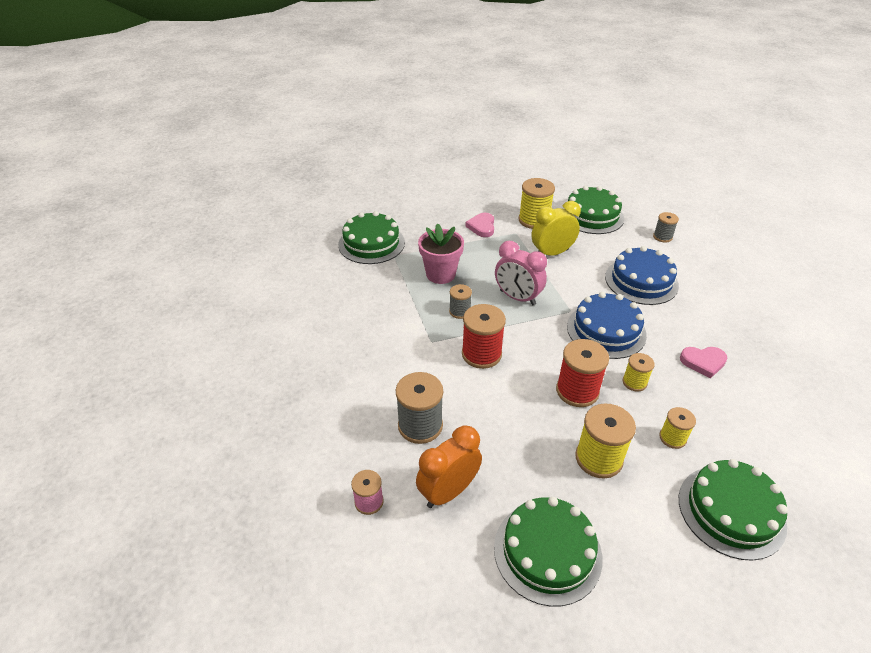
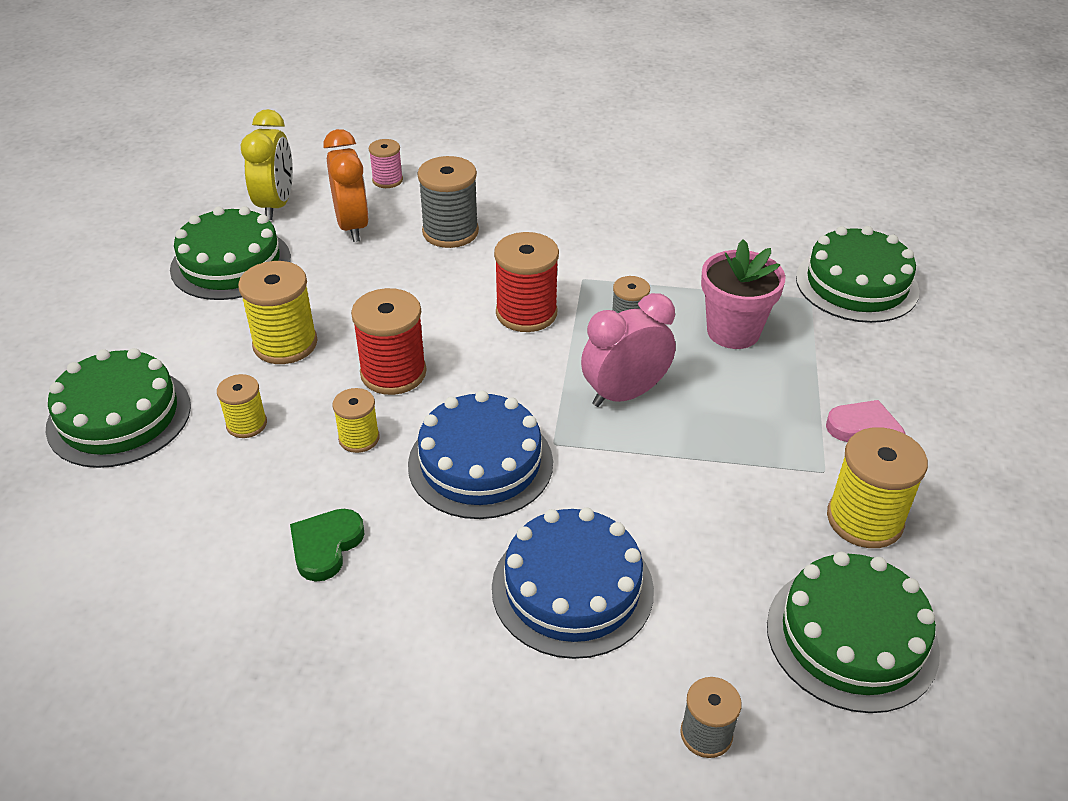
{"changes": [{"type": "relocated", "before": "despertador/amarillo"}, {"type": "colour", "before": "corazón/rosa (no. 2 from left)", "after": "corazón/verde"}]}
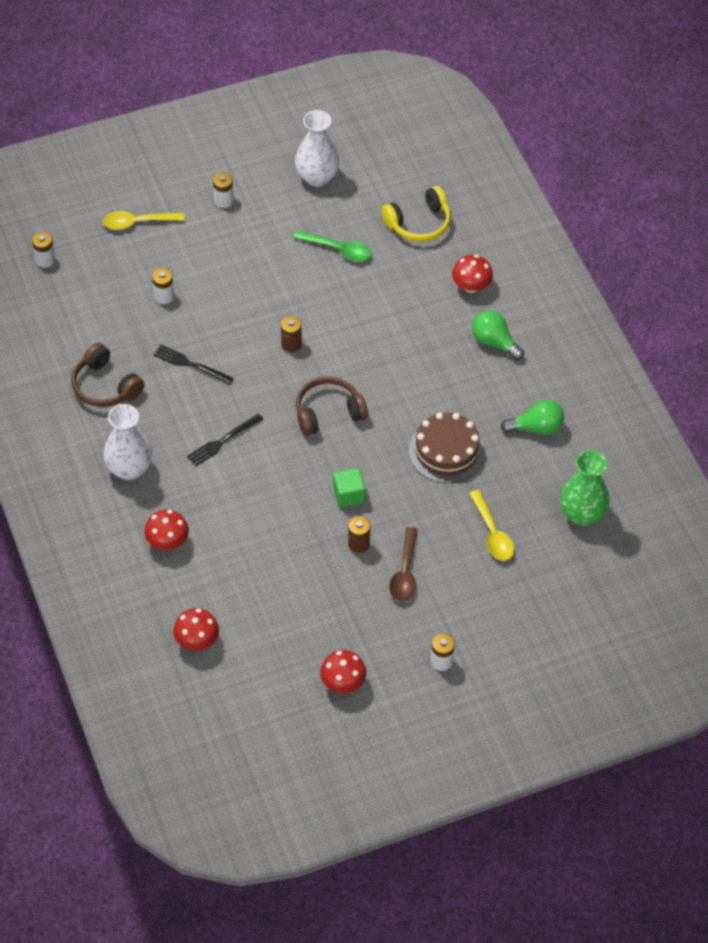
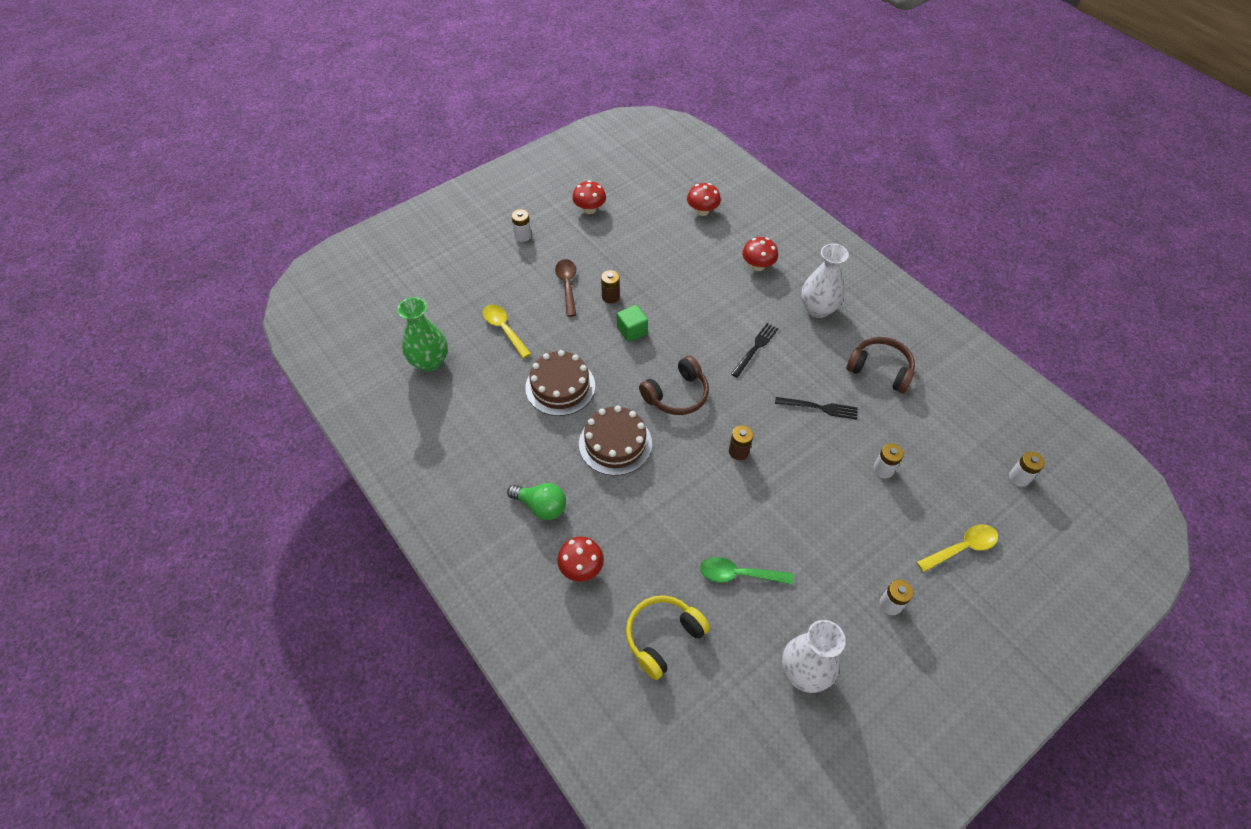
{"changes": [{"type": "missing", "before": "bombilla/verde (no. 2 from left)"}, {"type": "appeared", "after": "tarta/marrón (no. 2 from left)"}]}
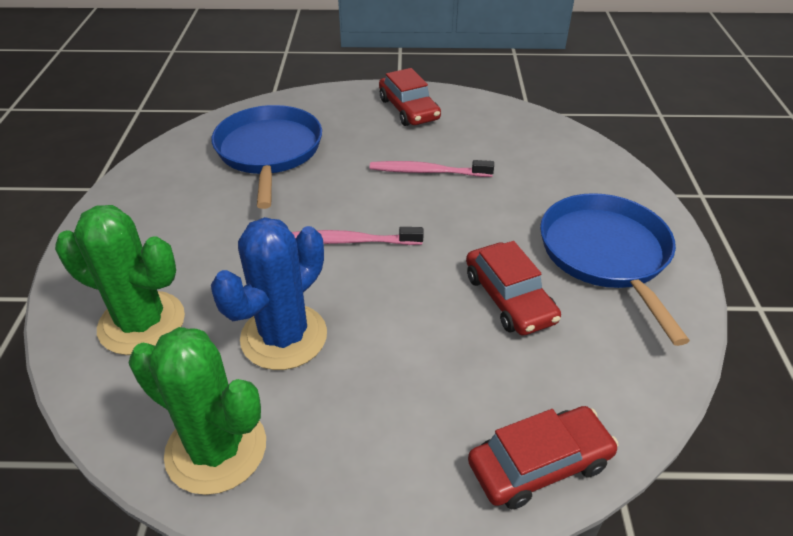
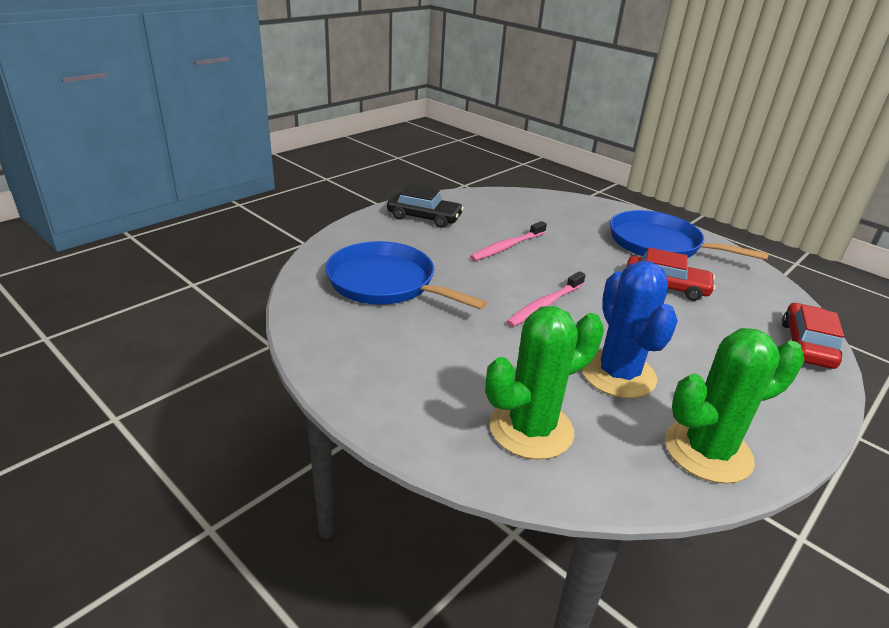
{"changes": [{"type": "colour", "before": "coche/rojo (no. 1 from left)", "after": "coche/negro"}]}
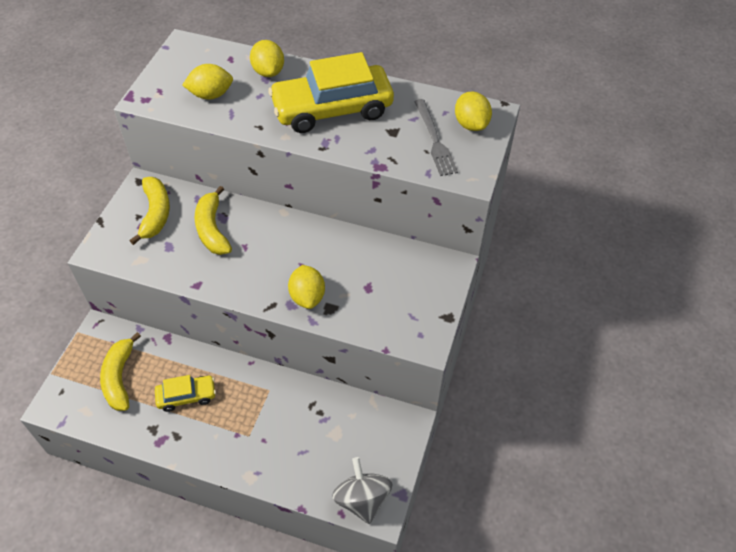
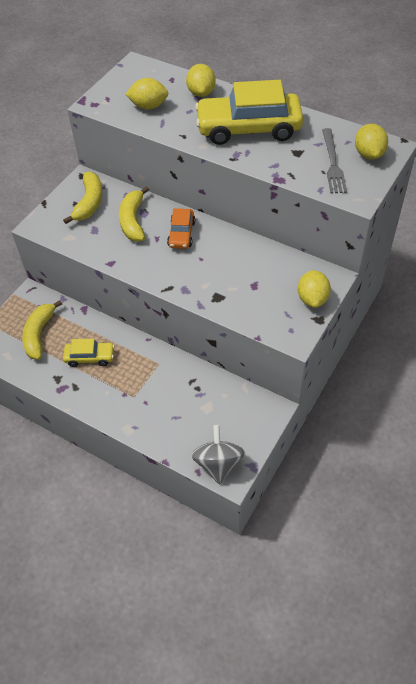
{"changes": [{"type": "relocated", "before": "limón/amarillo (no. 3 from left)"}, {"type": "appeared", "after": "coche/naranja"}]}
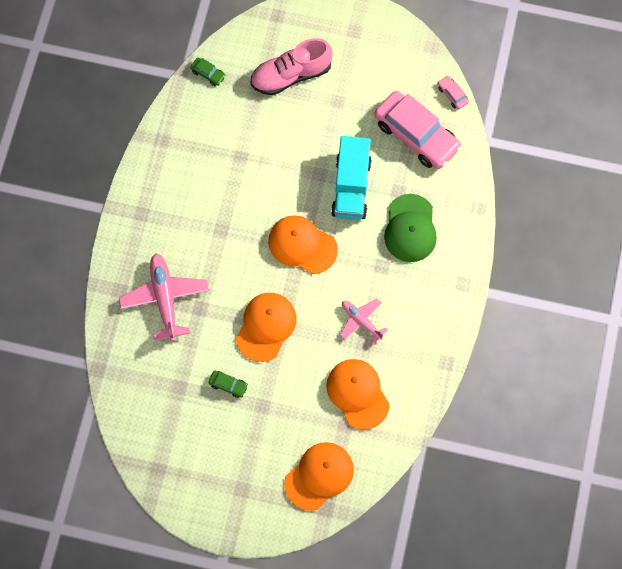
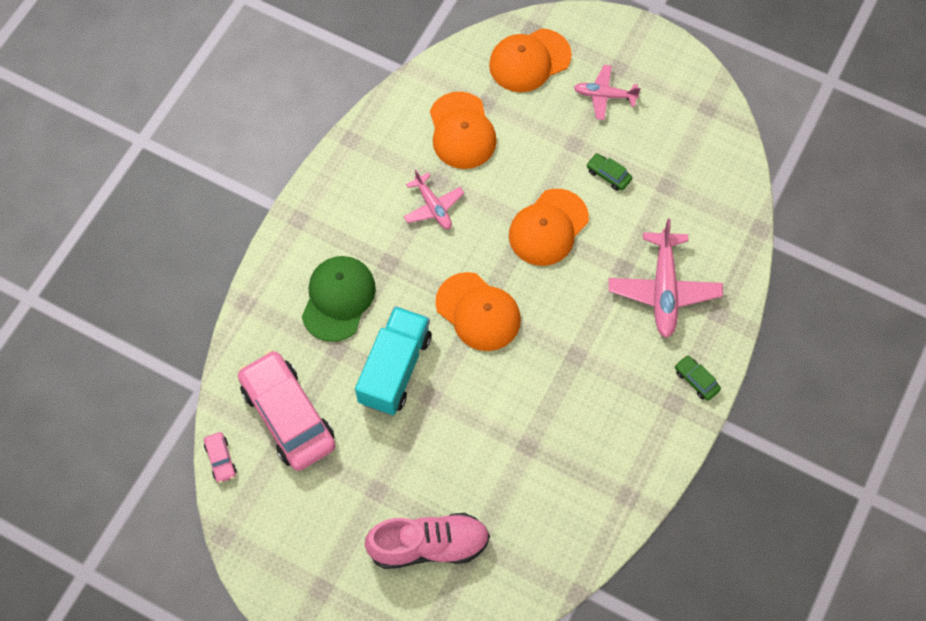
{"changes": [{"type": "relocated", "before": "coche/verde (no. 1 from left in the first image)", "after": "coche/verde (no. 2 from left)"}, {"type": "appeared", "after": "avión/rosa (no. 2 from left)"}]}
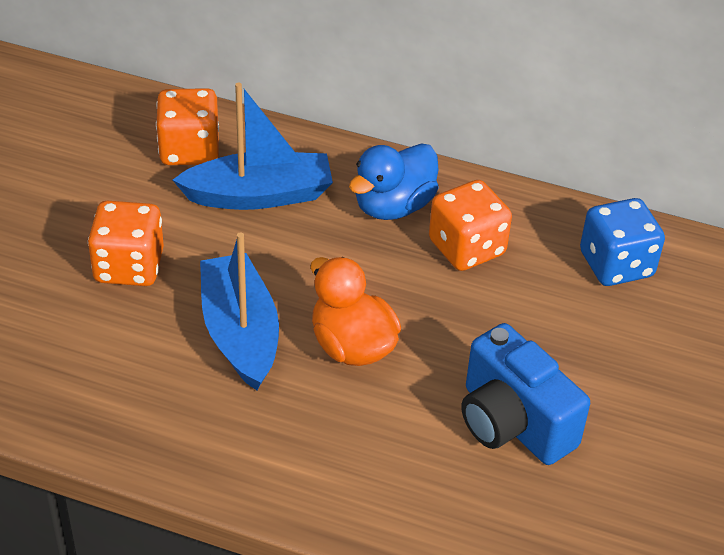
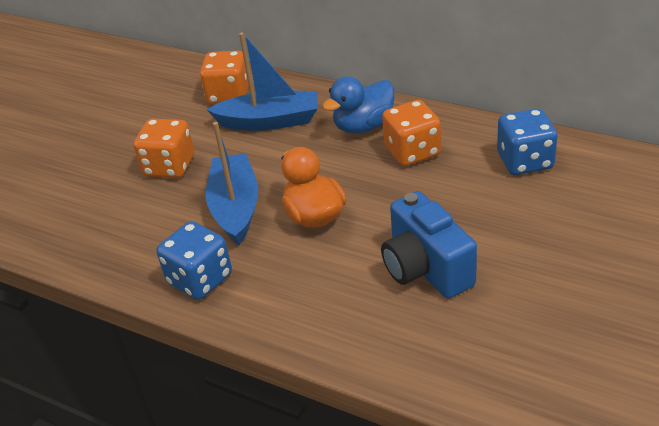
{"changes": [{"type": "appeared", "after": "dado/azul (no. 1 from left)"}]}
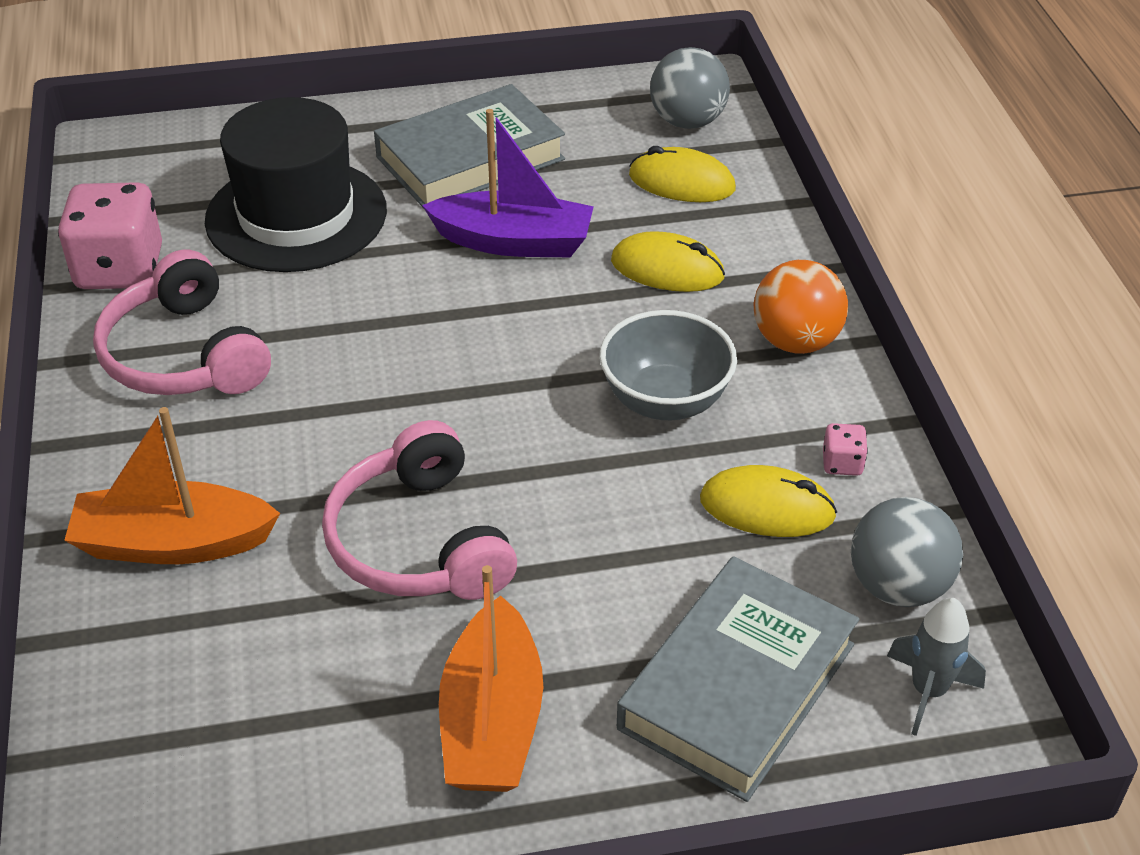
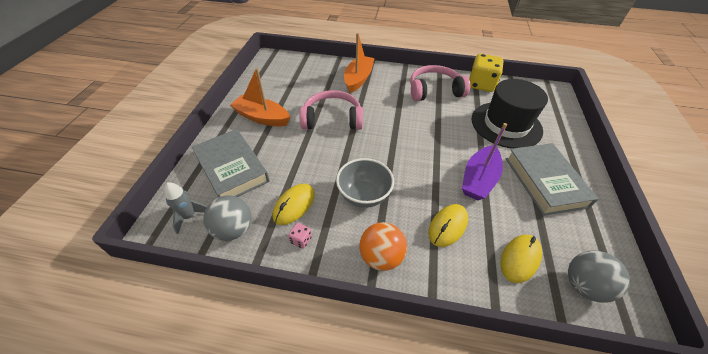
{"changes": [{"type": "colour", "before": "dado/rosa (no. 1 from left)", "after": "dado/amarillo"}]}
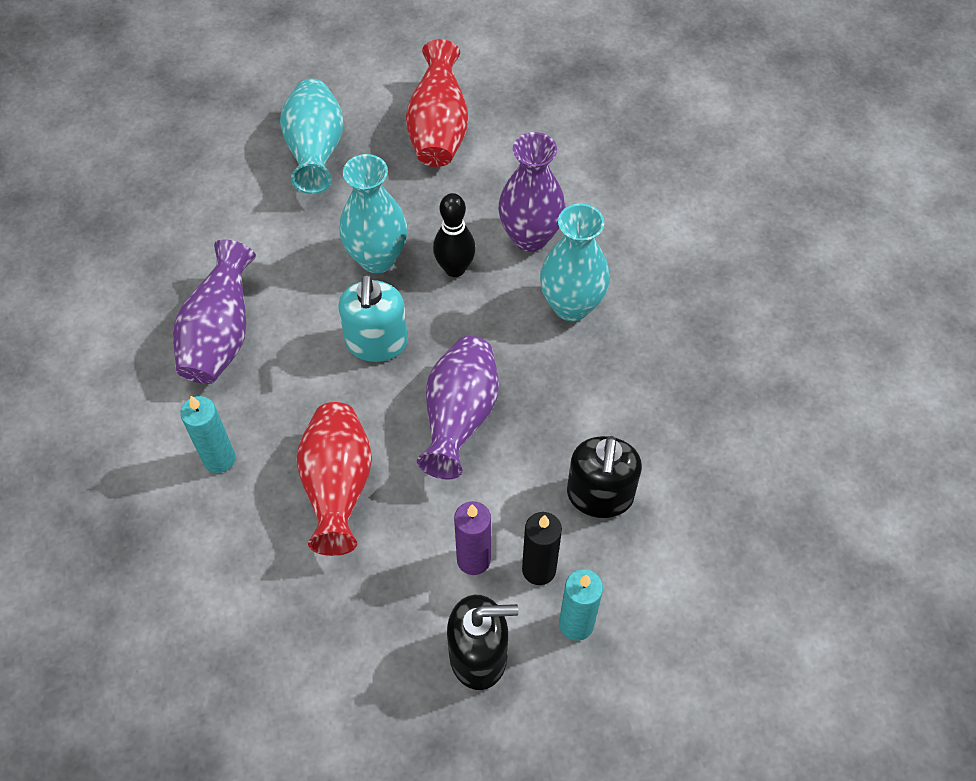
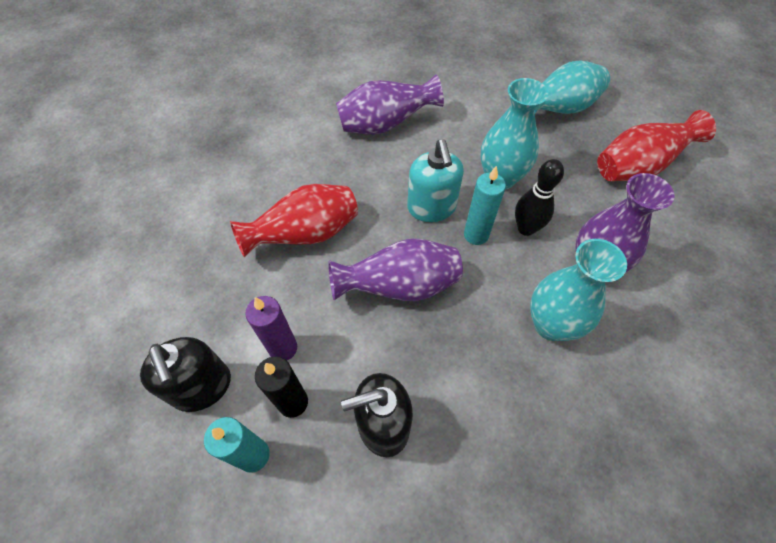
{"changes": [{"type": "spun", "before": "dispensador de jabón/turquesa", "turn": -75}, {"type": "relocated", "before": "vela/turquesa (no. 1 from left in the first image)", "after": "vela/turquesa (no. 2 from left)"}]}
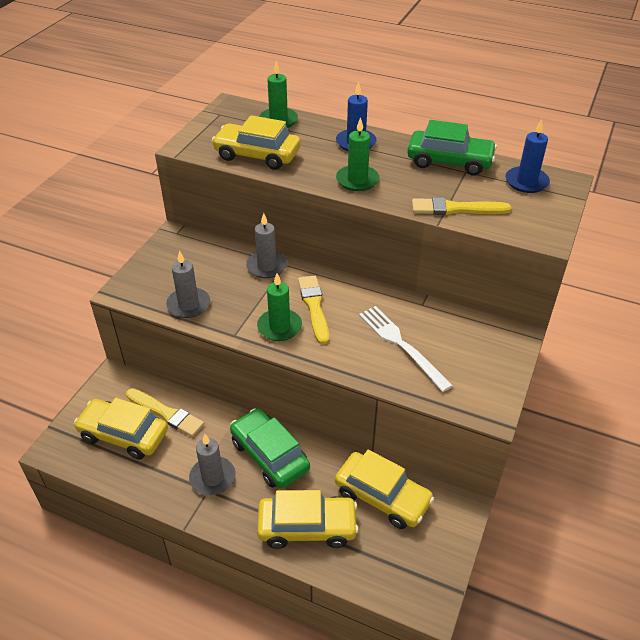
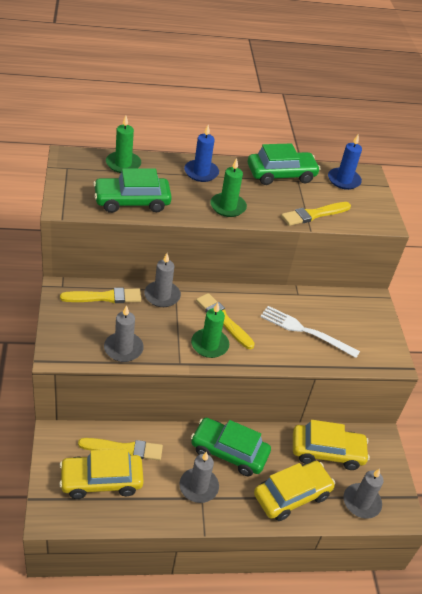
{"changes": [{"type": "colour", "before": "coche/amarillo (no. 2 from left)", "after": "coche/verde (no. 1 from left)"}, {"type": "appeared", "after": "pincel/amarillo (no. 1 from left)"}, {"type": "appeared", "after": "vela/gris (no. 4 from left)"}]}
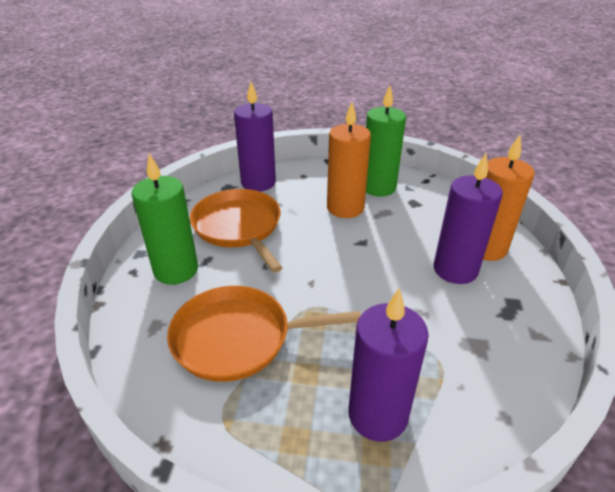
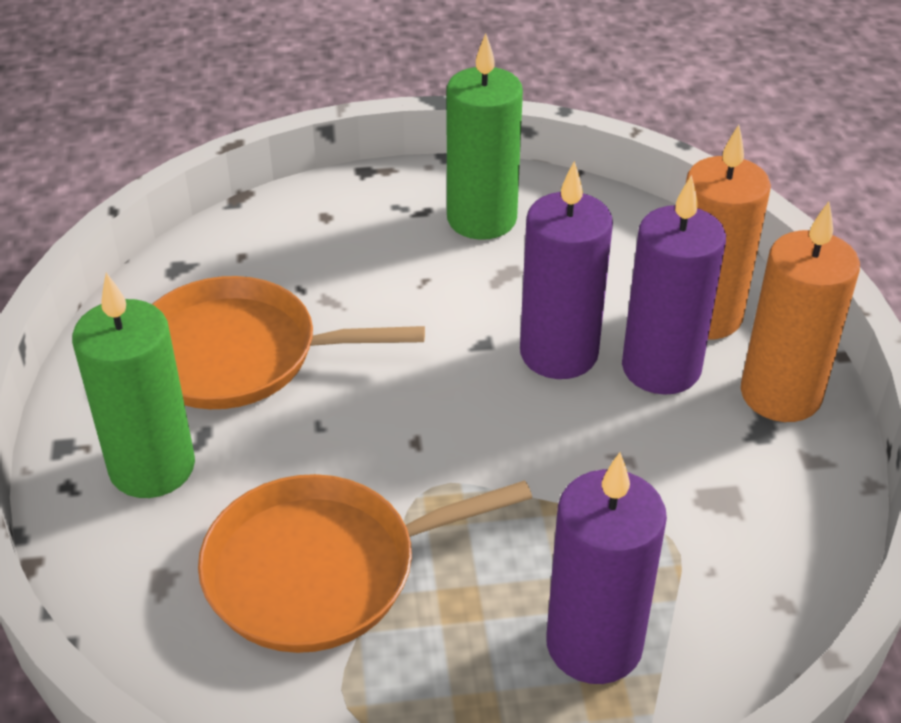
{"changes": [{"type": "relocated", "before": "vela/morado (no. 1 from left)"}, {"type": "relocated", "before": "vela/naranja (no. 1 from left in the first image)", "after": "vela/naranja (no. 2 from left)"}, {"type": "spun", "before": "sartén/naranja (no. 1 from left)", "turn": -45}]}
